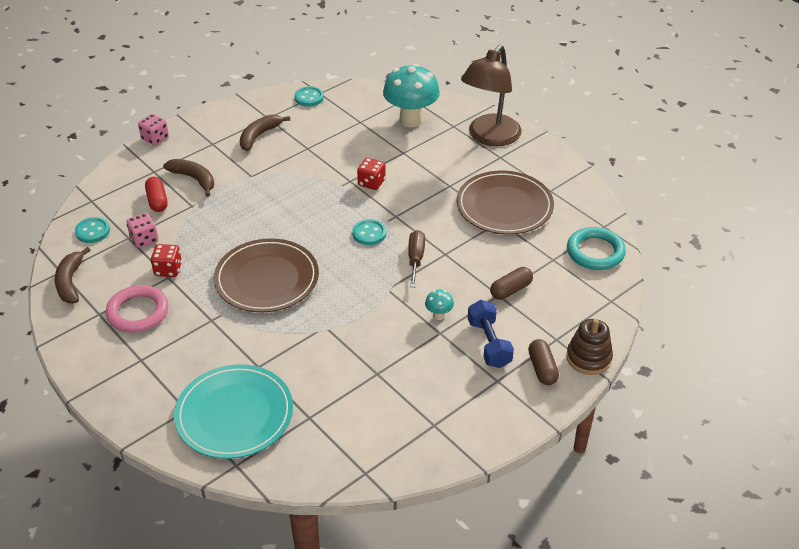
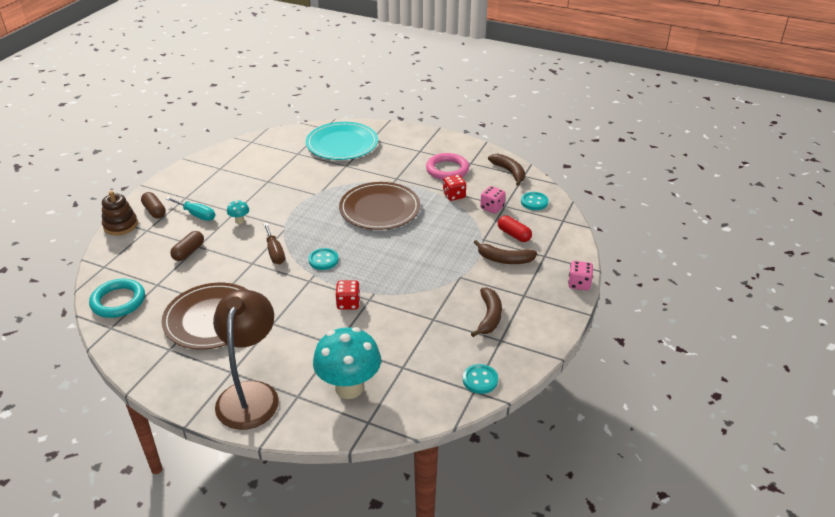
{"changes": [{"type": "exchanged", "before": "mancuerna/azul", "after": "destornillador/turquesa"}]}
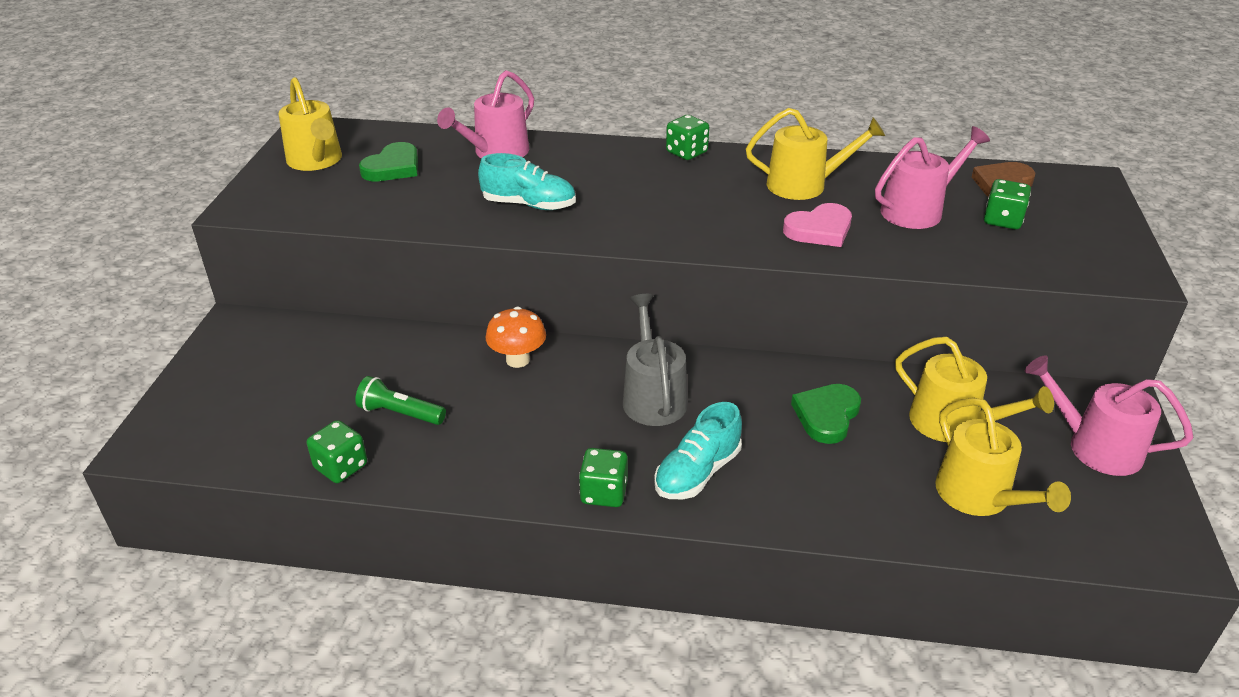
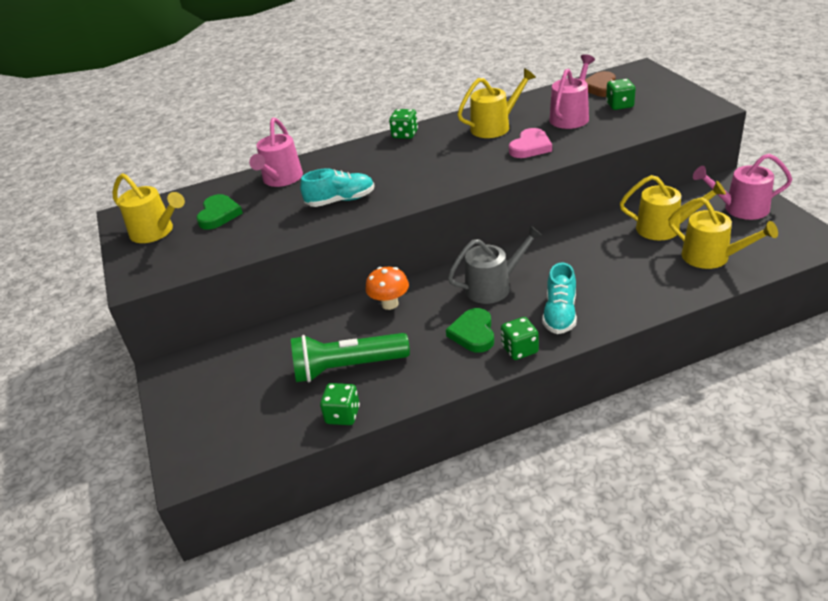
{"changes": [{"type": "spun", "before": "regadera/gris", "turn": 105}, {"type": "size", "before": "lámpara de mano/verde", "scale": 1.77}, {"type": "relocated", "before": "corazón/verde (no. 2 from left)"}]}
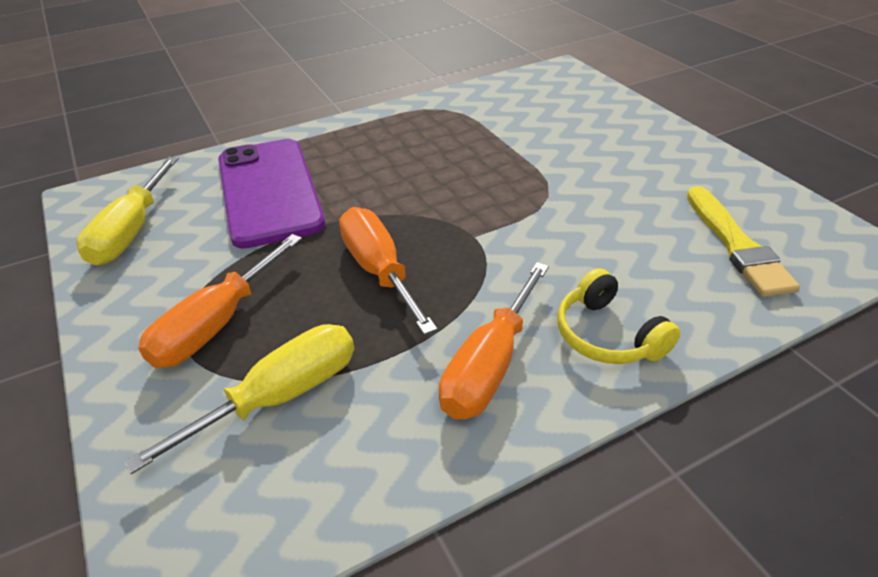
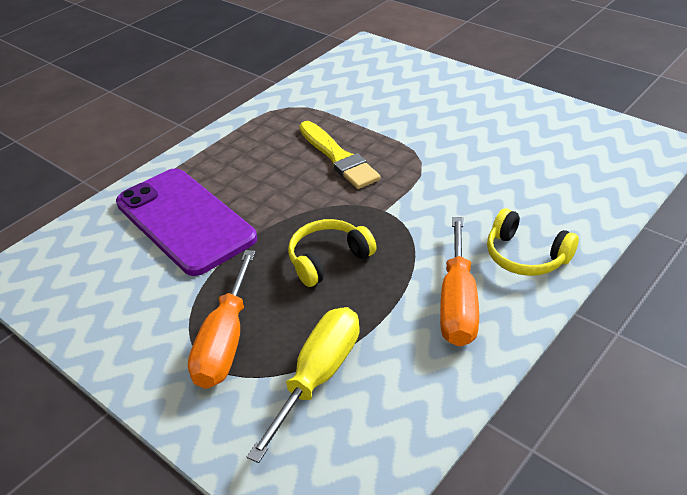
{"changes": [{"type": "missing", "before": "destornillador/amarillo (no. 1 from left)"}, {"type": "relocated", "before": "pincel/amarillo"}, {"type": "exchanged", "before": "destornillador/naranja (no. 2 from left)", "after": "auriculares/amarillo (no. 1 from left)"}]}
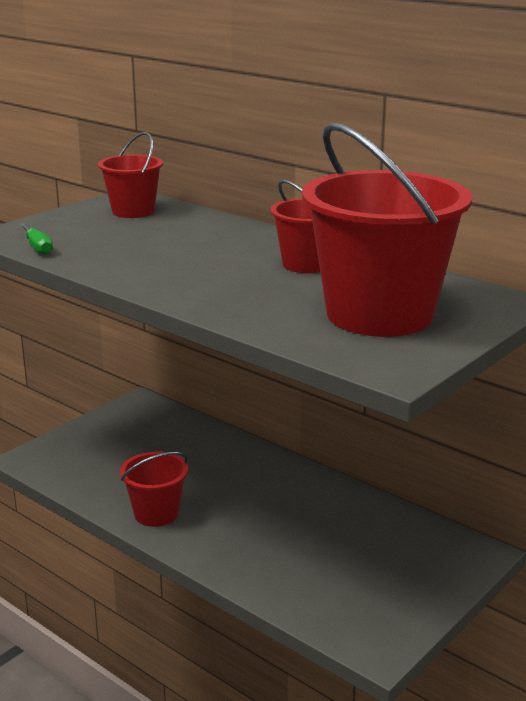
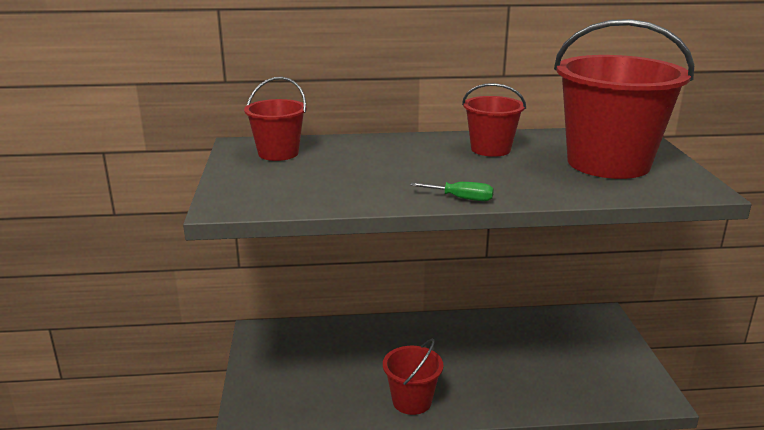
{"changes": [{"type": "relocated", "before": "destornillador/verde"}]}
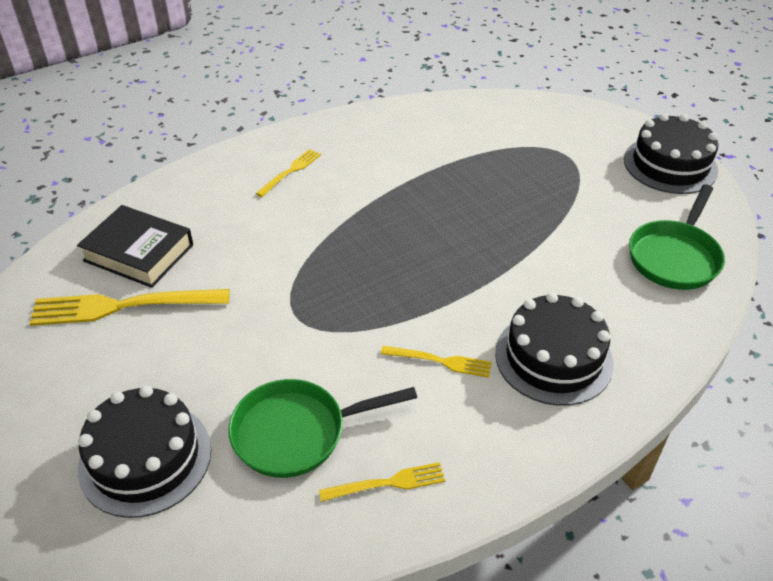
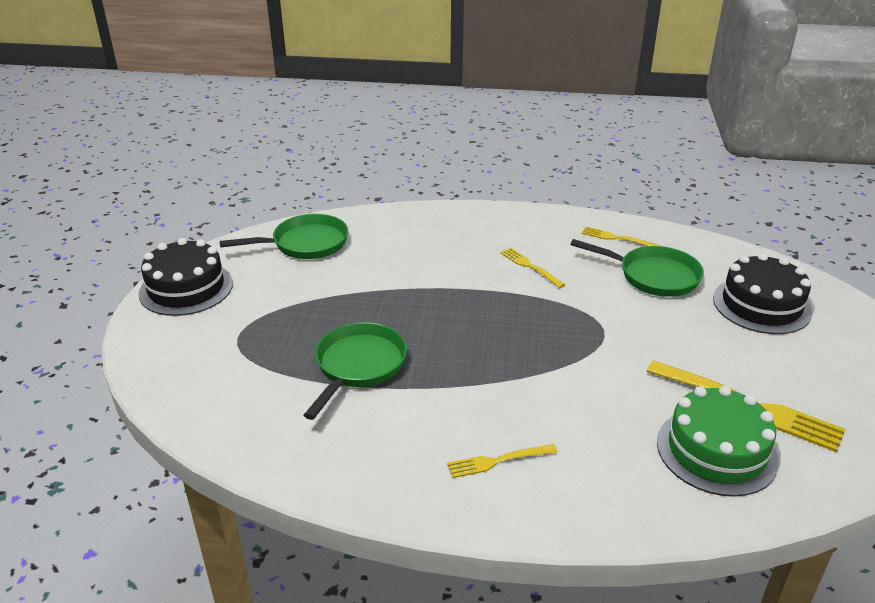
{"changes": [{"type": "exchanged", "before": "libro/negro", "after": "tarta/verde"}, {"type": "missing", "before": "tarta/negro (no. 2 from left)"}, {"type": "appeared", "after": "sartén/verde (no. 2 from left)"}]}
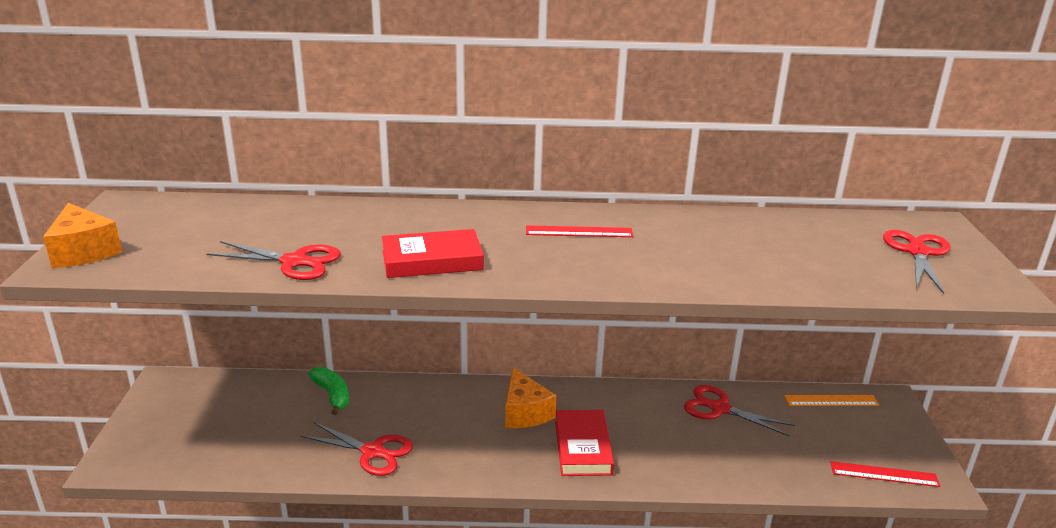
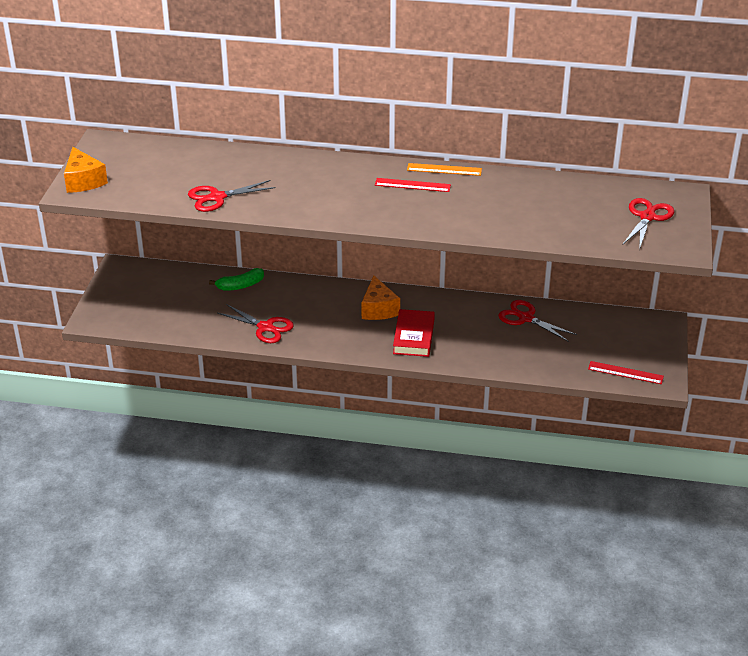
{"changes": [{"type": "missing", "before": "libro/rojo (no. 1 from left)"}, {"type": "spun", "before": "tijeras/rojo (no. 1 from left)", "turn": 135}, {"type": "spun", "before": "plátano/verde", "turn": 90}, {"type": "relocated", "before": "regla/naranja"}]}
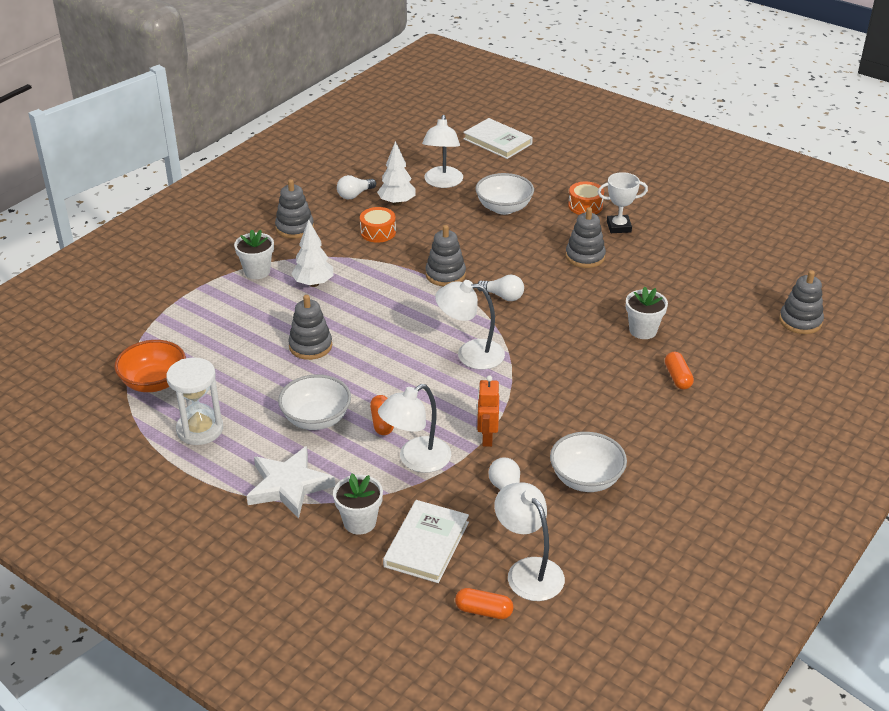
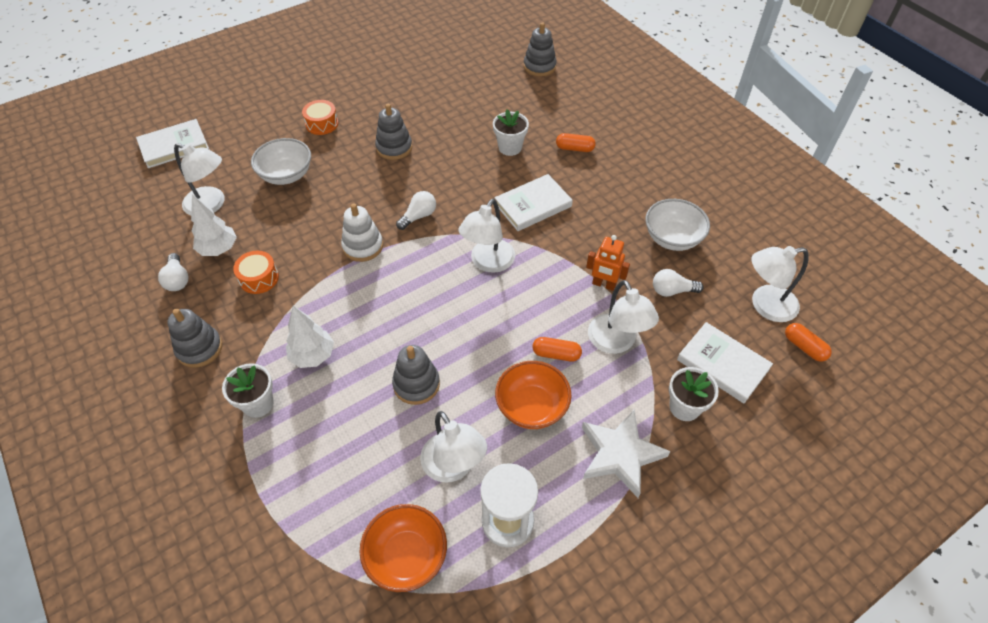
{"changes": [{"type": "missing", "before": "trofeo/blanco"}, {"type": "colour", "before": "juguete apilable/gris (no. 3 from left)", "after": "juguete apilable/blanco"}, {"type": "colour", "before": "cuenco/blanco (no. 1 from left)", "after": "cuenco/naranja (no. 2 from left)"}, {"type": "spun", "before": "cápsula/naranja (no. 2 from left in the first image)", "turn": -75}, {"type": "appeared", "after": "libro/blanco (no. 2 from left)"}, {"type": "appeared", "after": "lámpara/blanco (no. 2 from left)"}]}
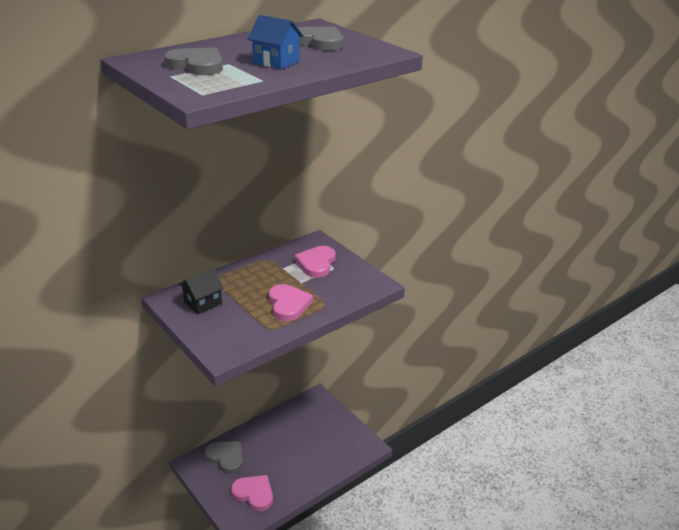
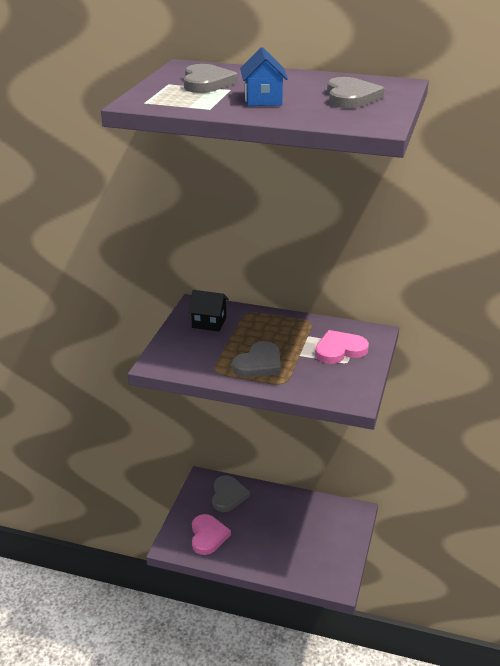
{"changes": [{"type": "colour", "before": "corazón/rosa (no. 2 from left)", "after": "corazón/gris (no. 3 from left)"}]}
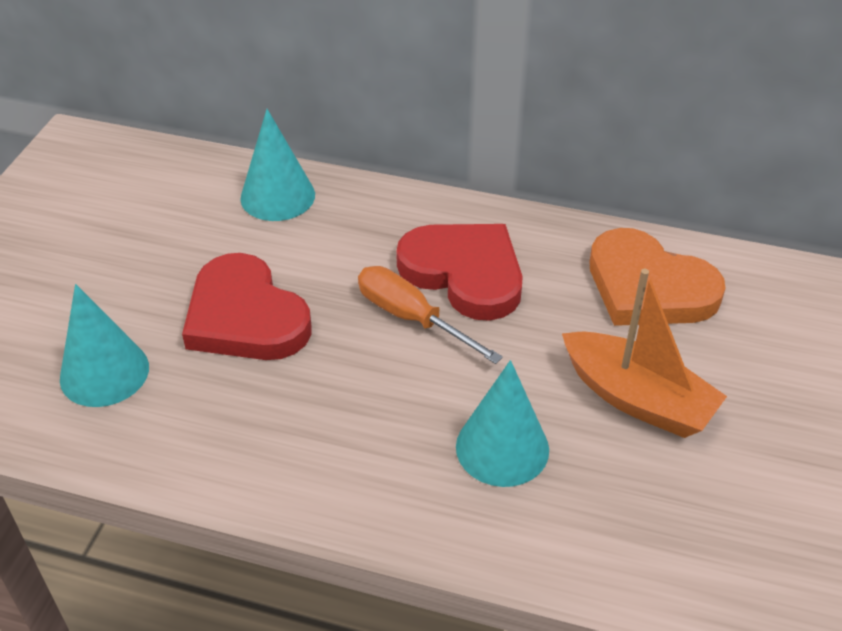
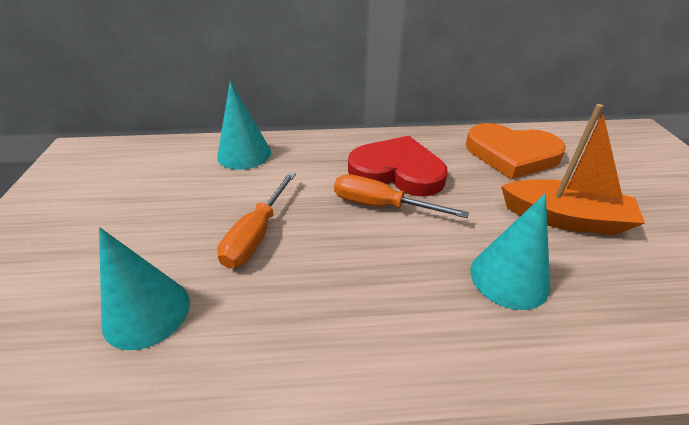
{"changes": [{"type": "exchanged", "before": "corazón/rojo (no. 1 from left)", "after": "destornillador/naranja (no. 1 from left)"}]}
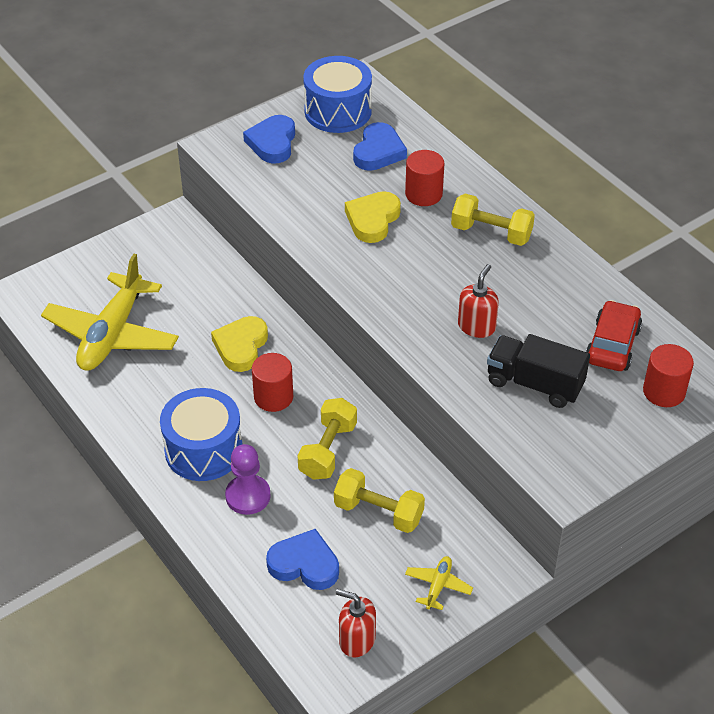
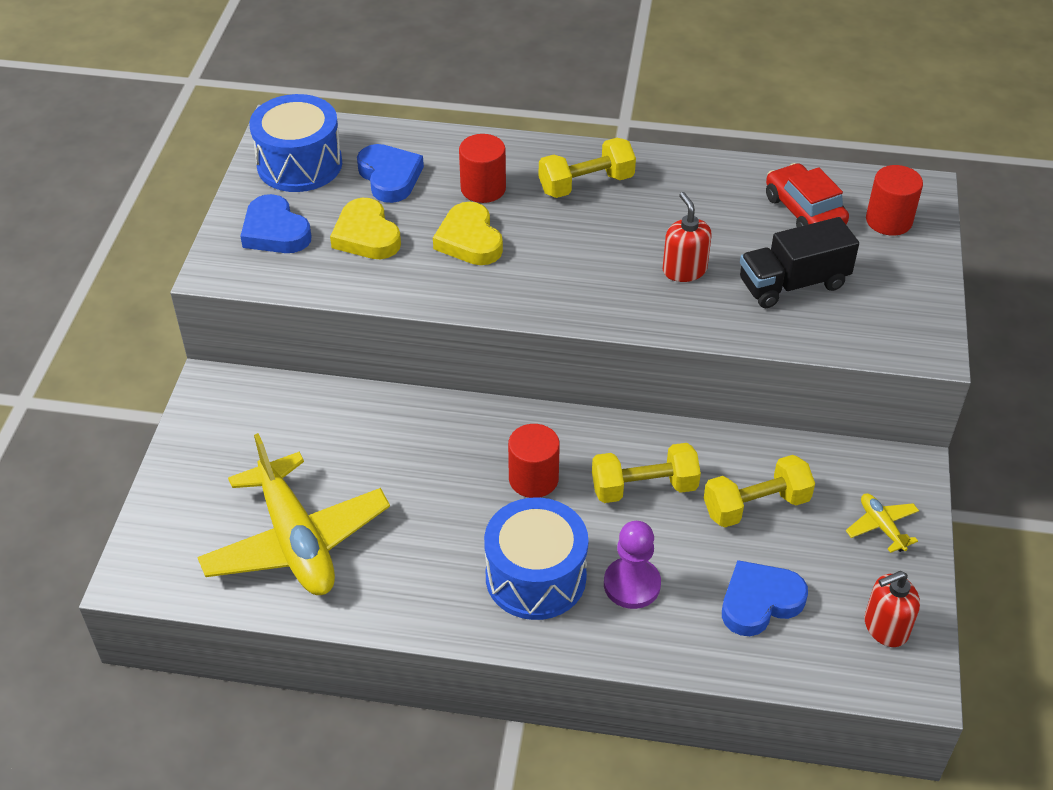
{"changes": [{"type": "relocated", "before": "corazón/amarillo (no. 1 from left)"}, {"type": "spun", "before": "mancuerna/amarillo (no. 1 from left in the first image)", "turn": -75}]}
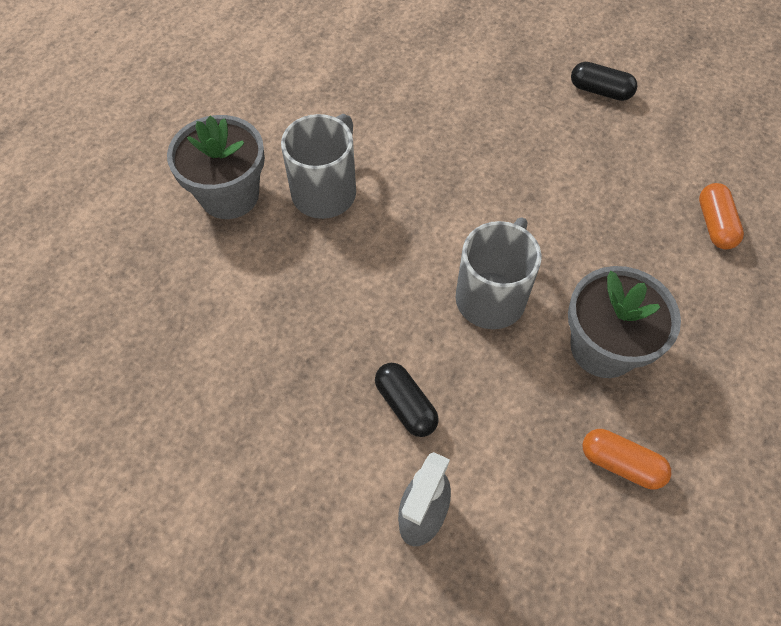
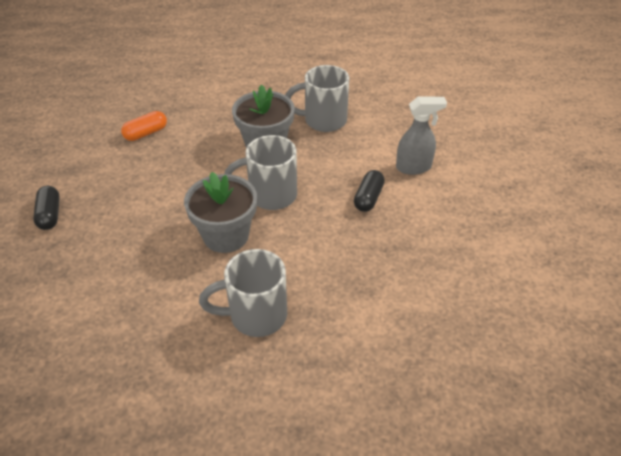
{"changes": [{"type": "relocated", "before": "maceta/gris (no. 1 from left)"}, {"type": "exchanged", "before": "cápsula/naranja (no. 1 from left)", "after": "taza/gris (no. 3 from left)"}]}
